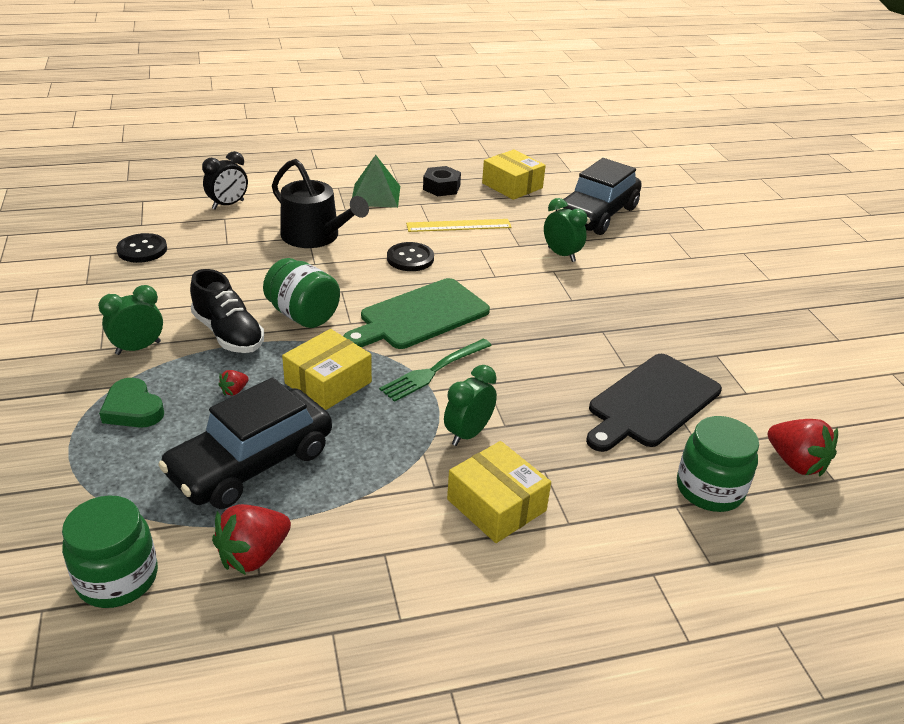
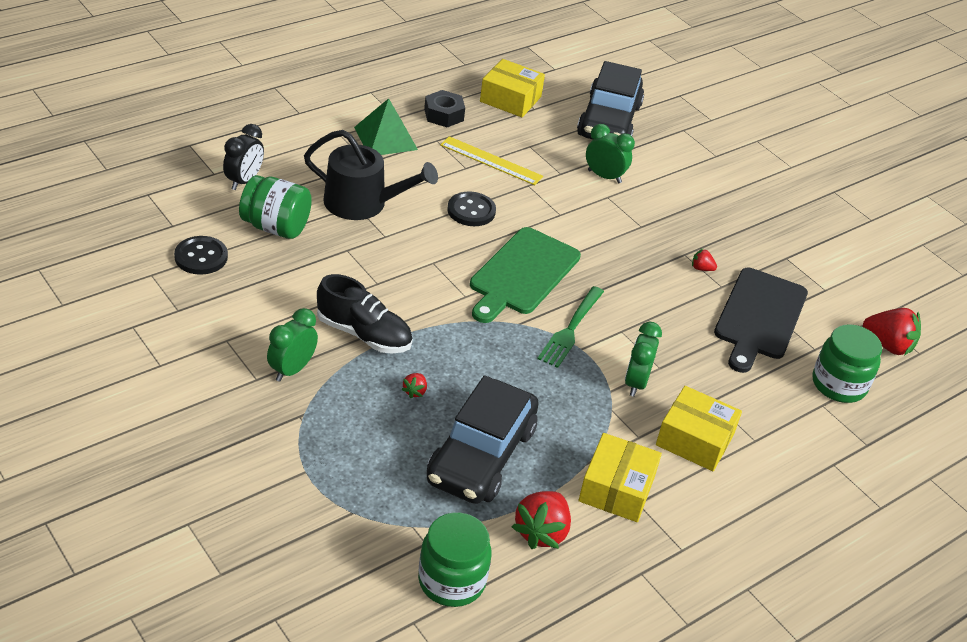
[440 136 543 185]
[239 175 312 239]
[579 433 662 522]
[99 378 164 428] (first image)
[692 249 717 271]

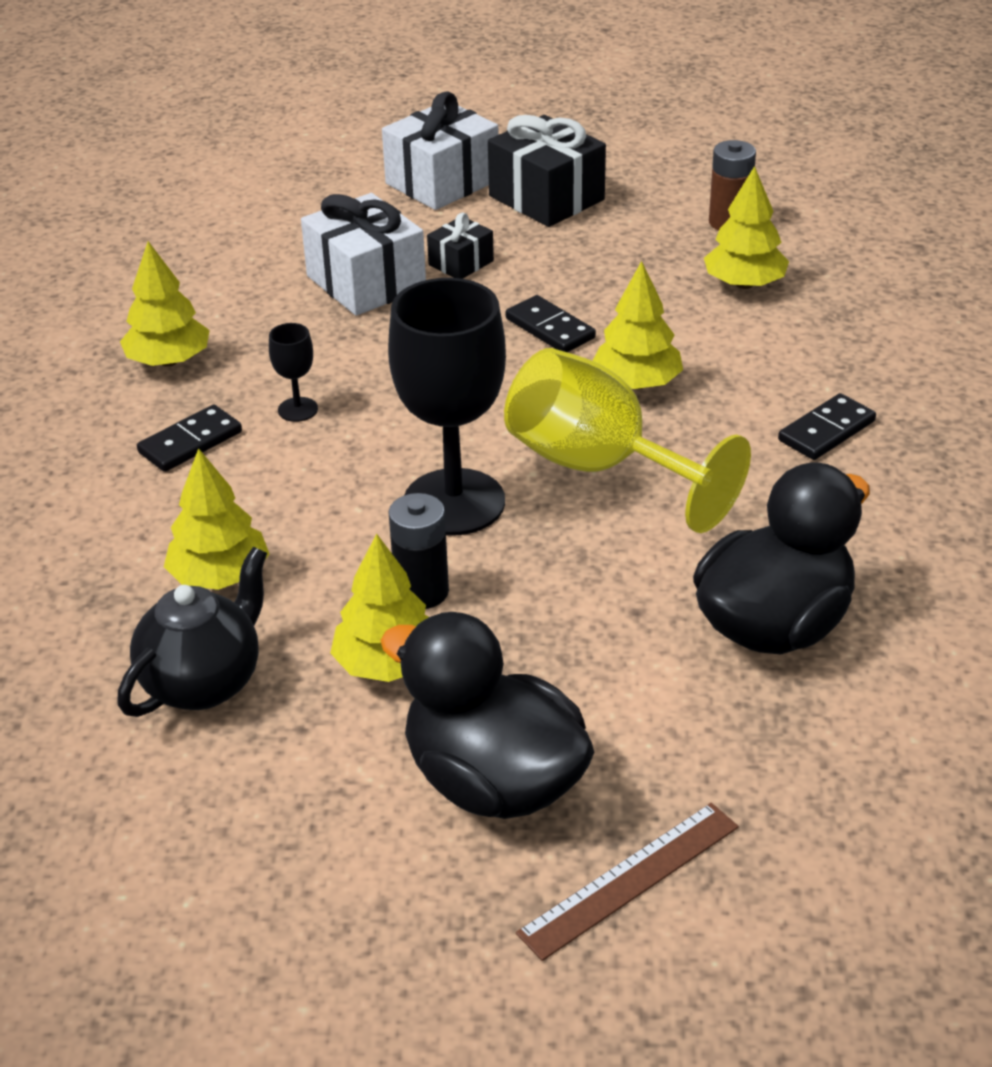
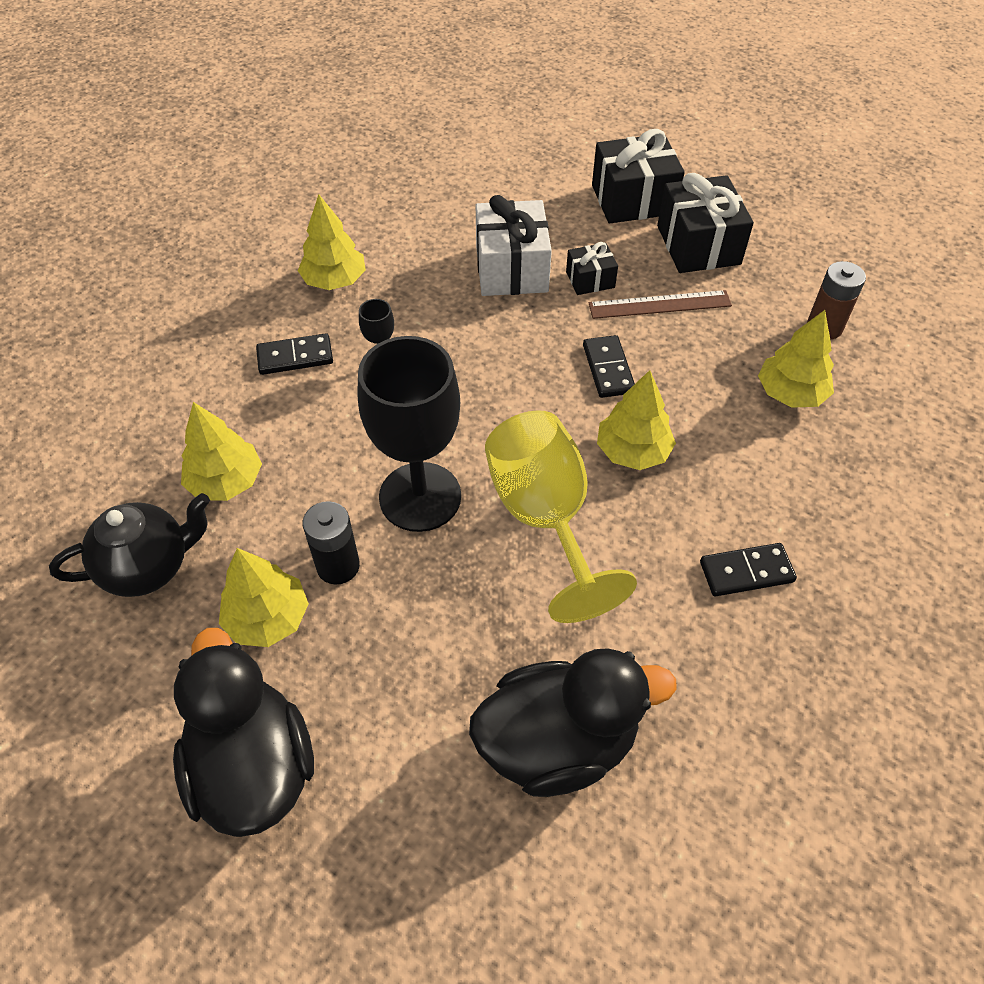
[592 129 685 224]
[589 290 732 319]

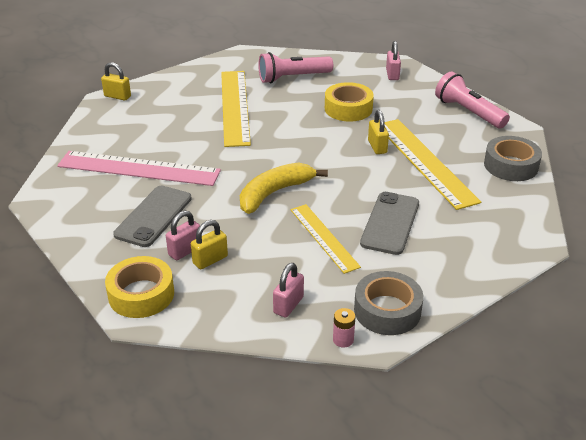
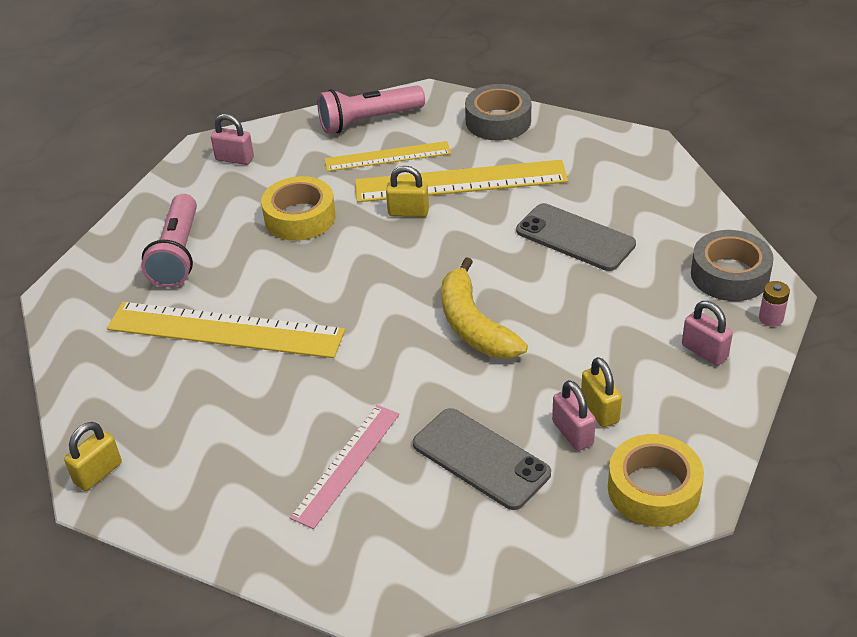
[290 405 400 529]
[325 141 451 172]

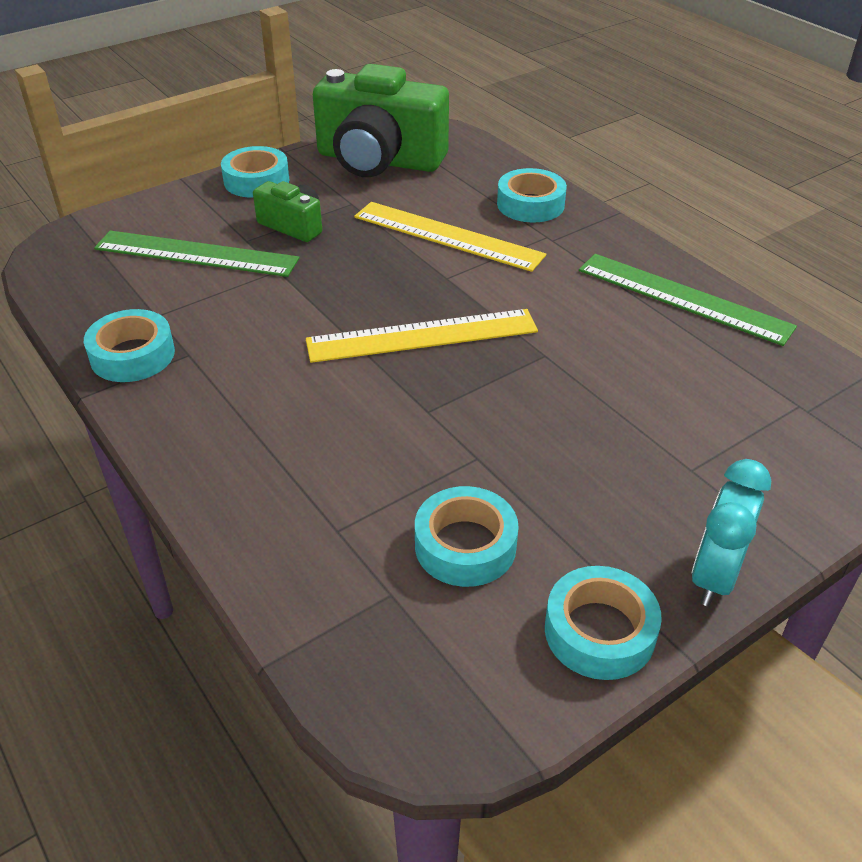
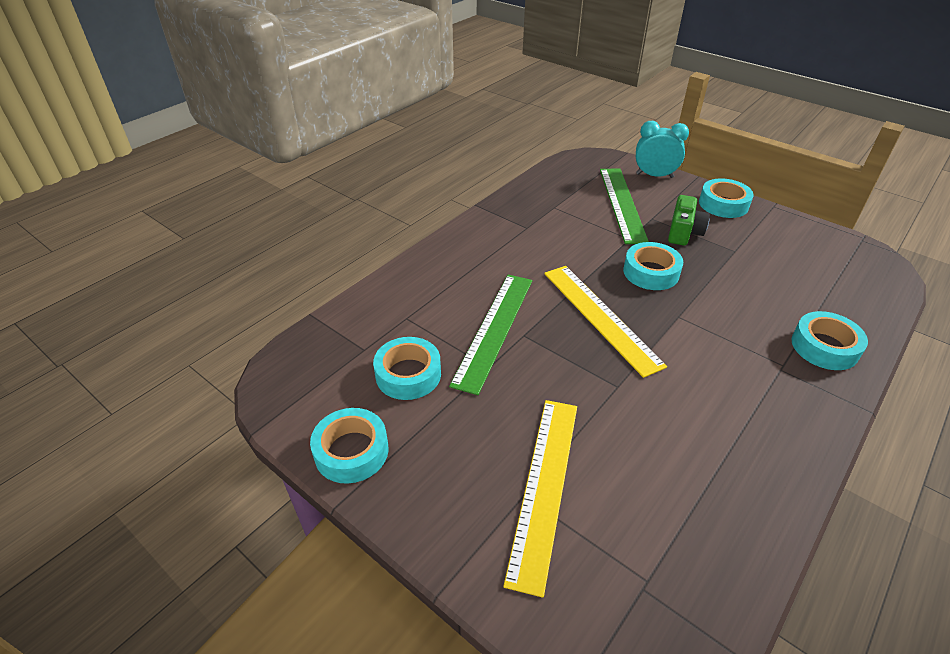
[313 64 449 177] (first image)
[503 400 577 598]
[449 275 532 395]
[623 242 683 290]
[636 121 689 178]

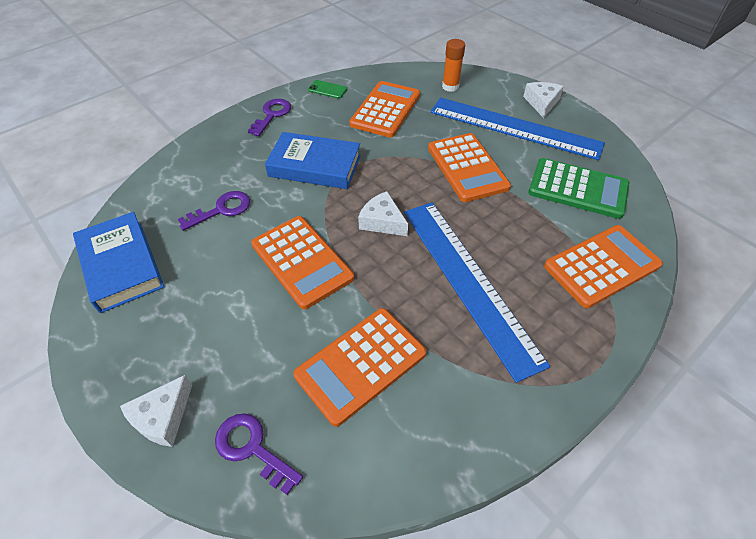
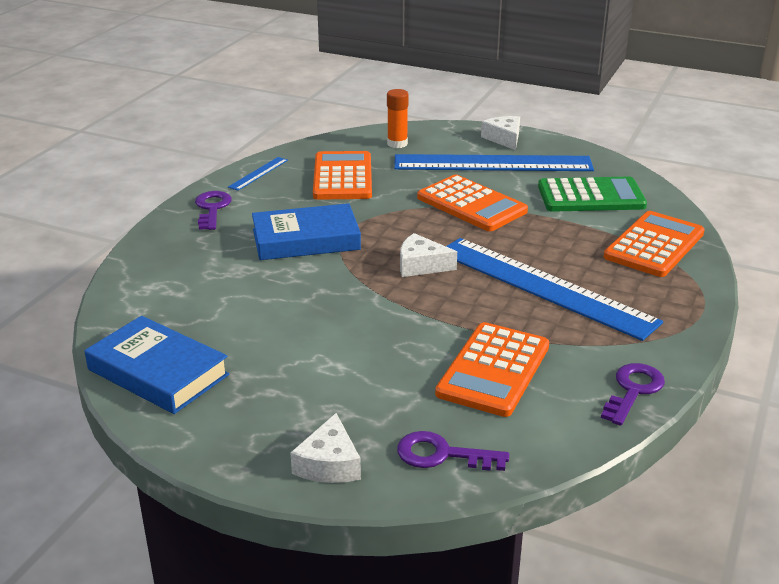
[228 157 288 191]
[601 363 665 426]
[251 216 354 309] (first image)

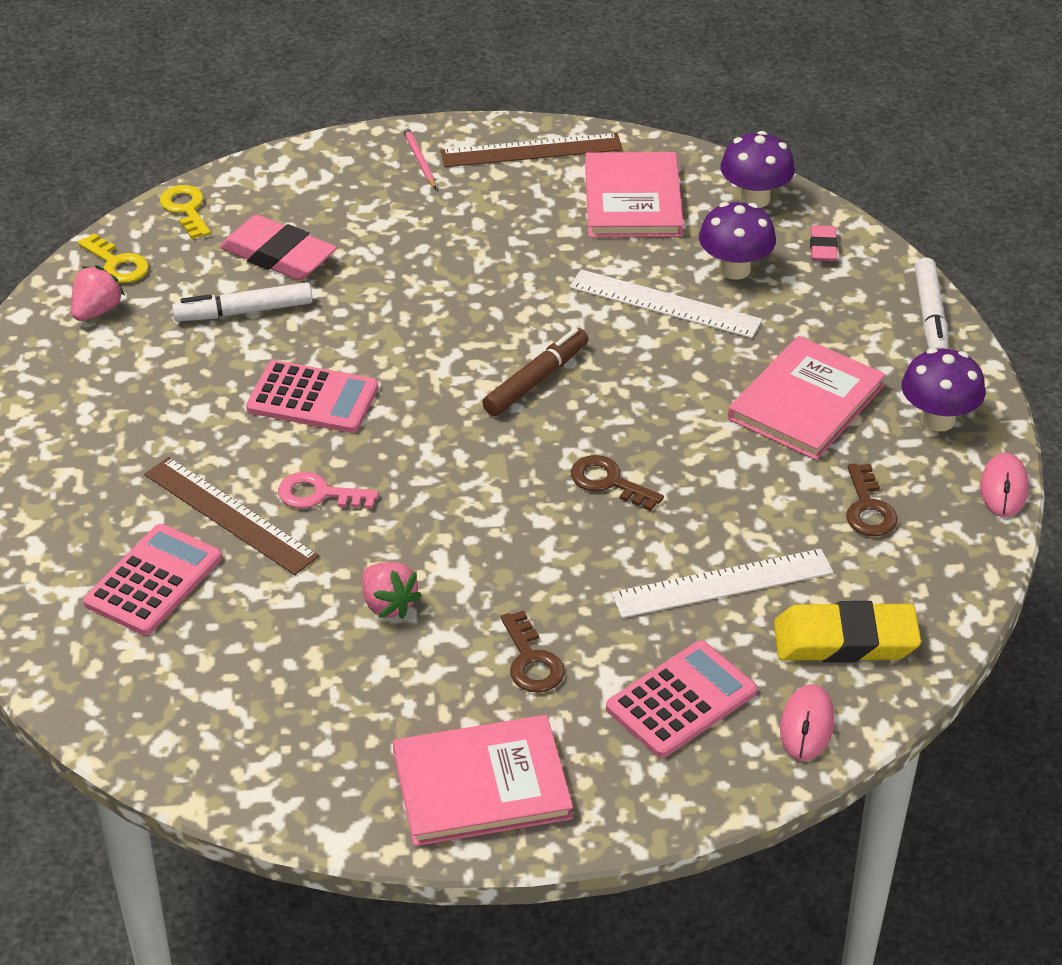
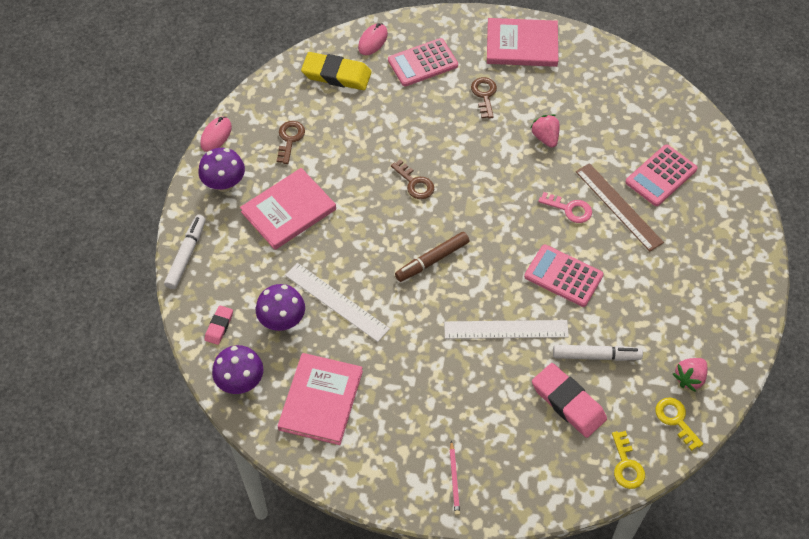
[441 133 623 167] (first image)
[444 320 569 339]

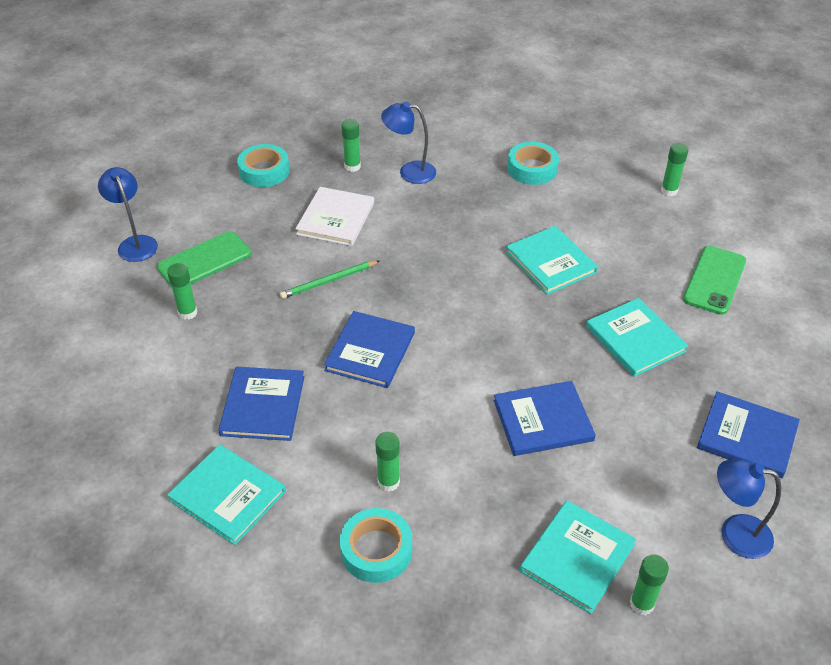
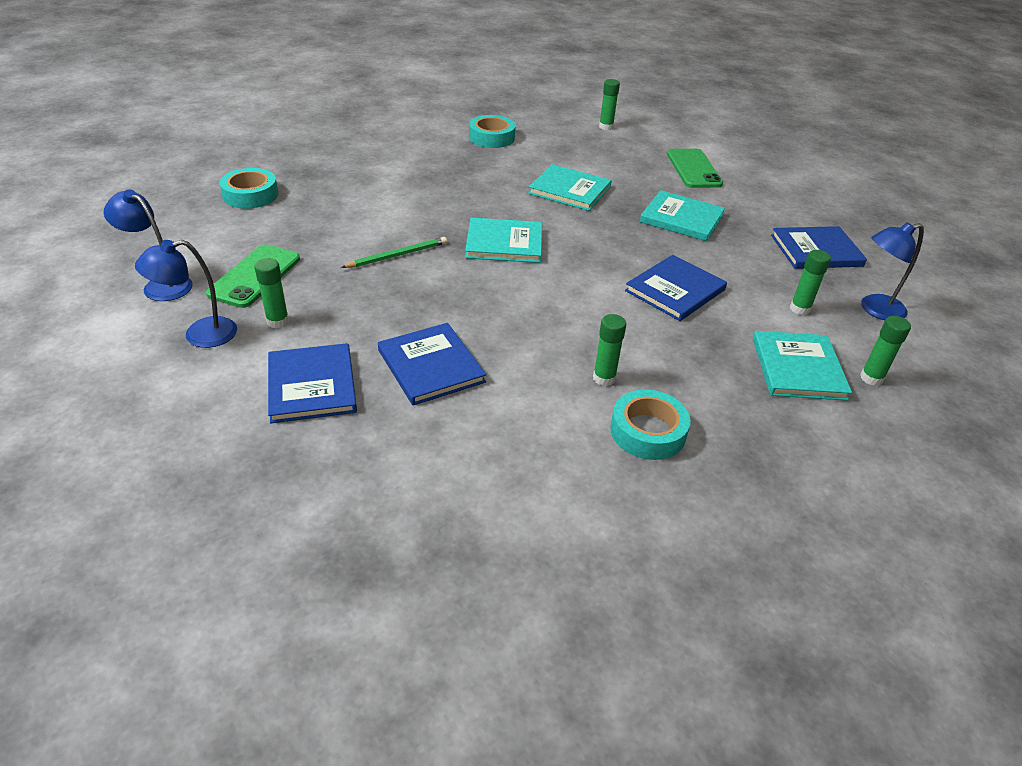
[135 240 237 348]
[790 250 831 315]
[295 187 374 246] (first image)
[341 237 447 268]
[268 343 357 423]
[465 218 542 263]

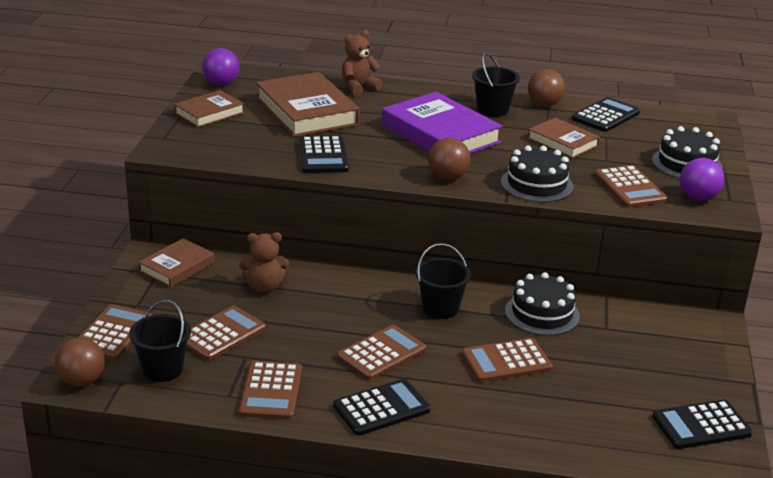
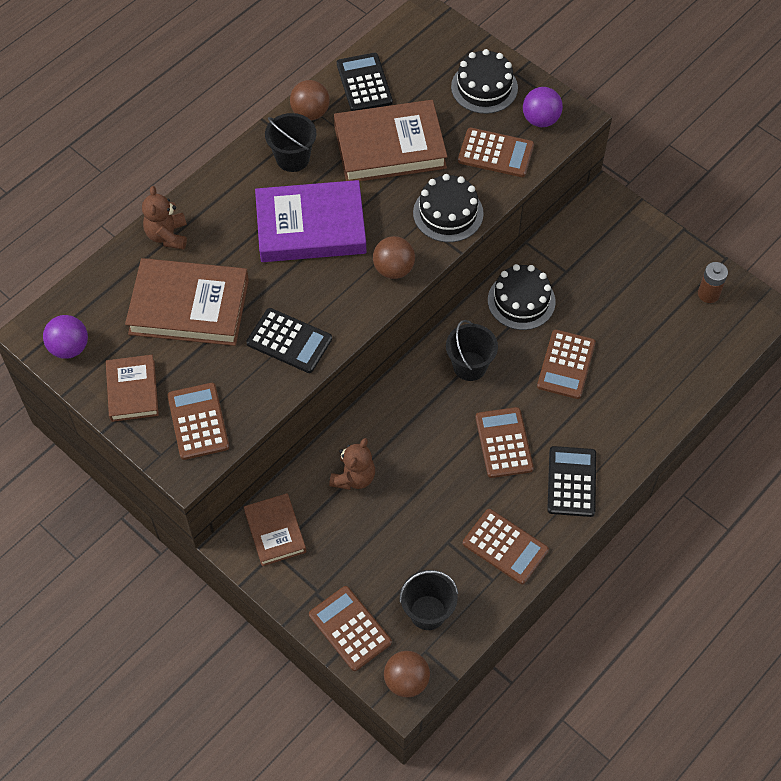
[334 100 448 182]
[167 383 229 460]
[698 262 728 303]

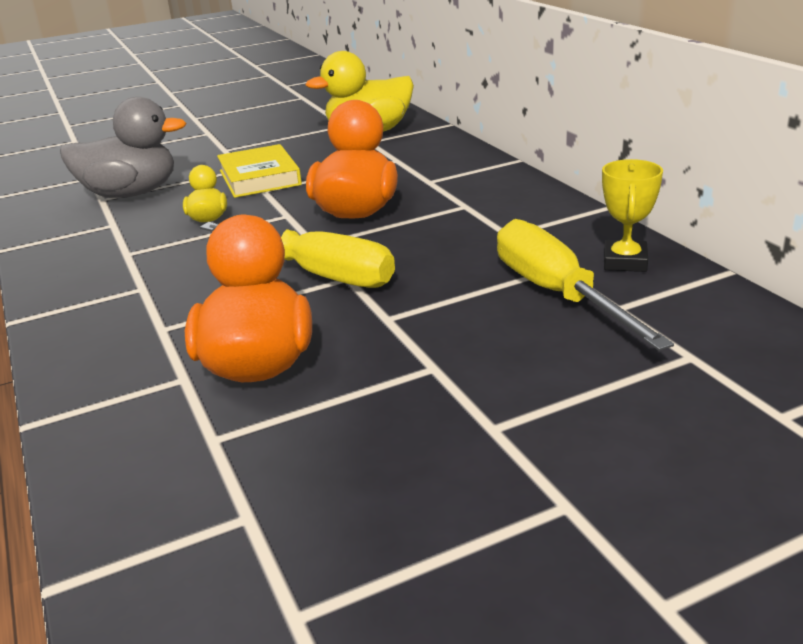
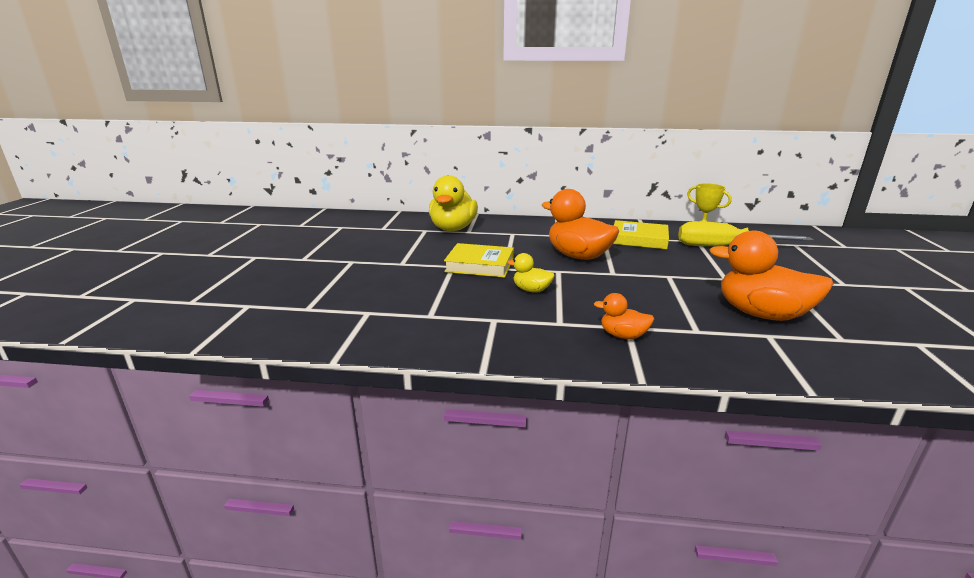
[60 97 186 198] (first image)
[200 222 395 288] (first image)
[613 220 669 249]
[594 293 654 339]

